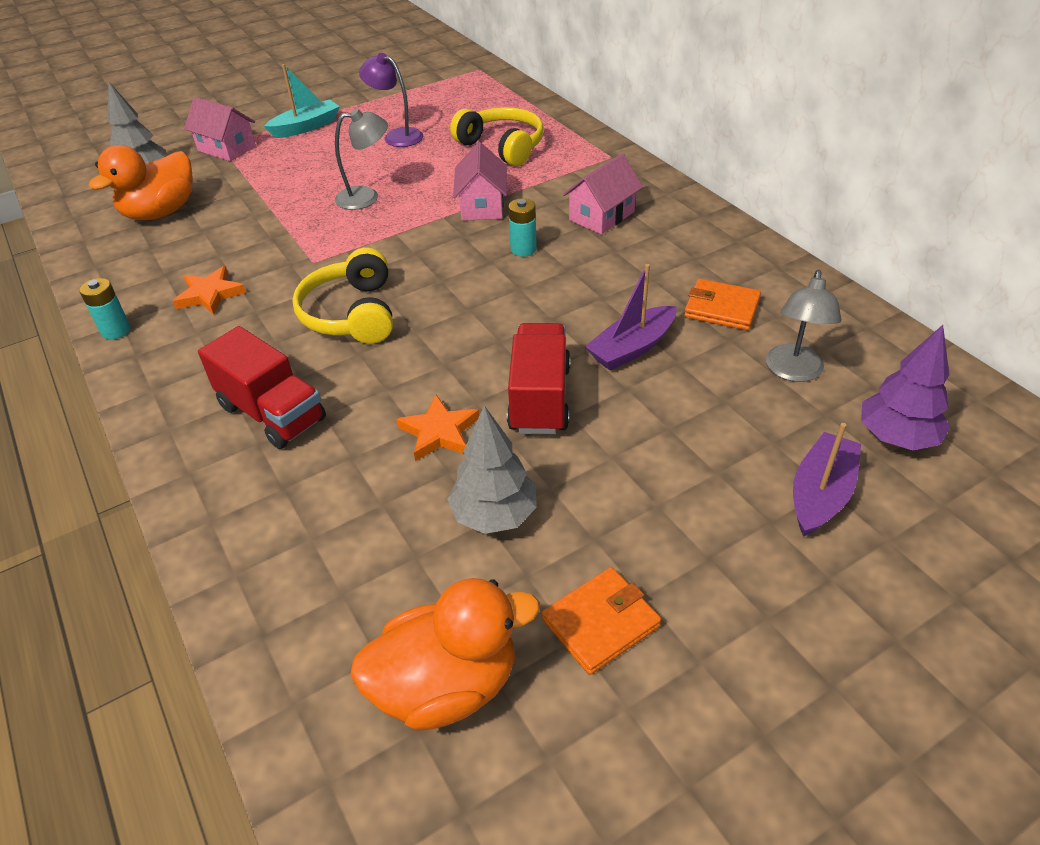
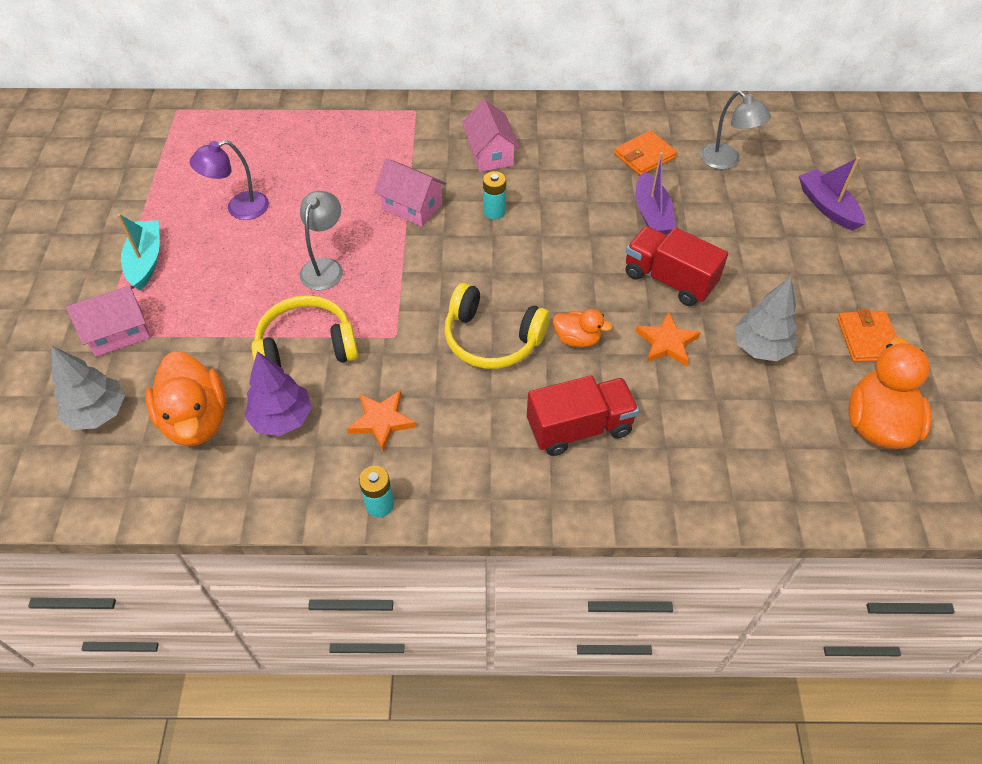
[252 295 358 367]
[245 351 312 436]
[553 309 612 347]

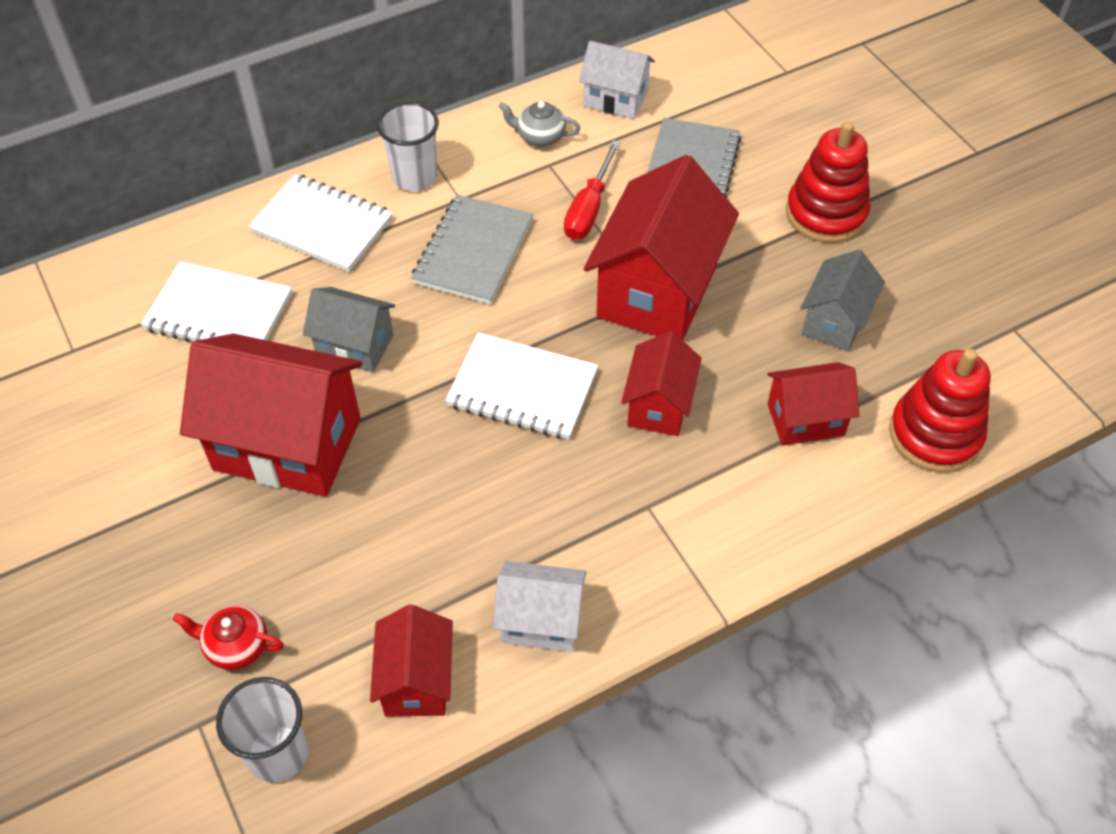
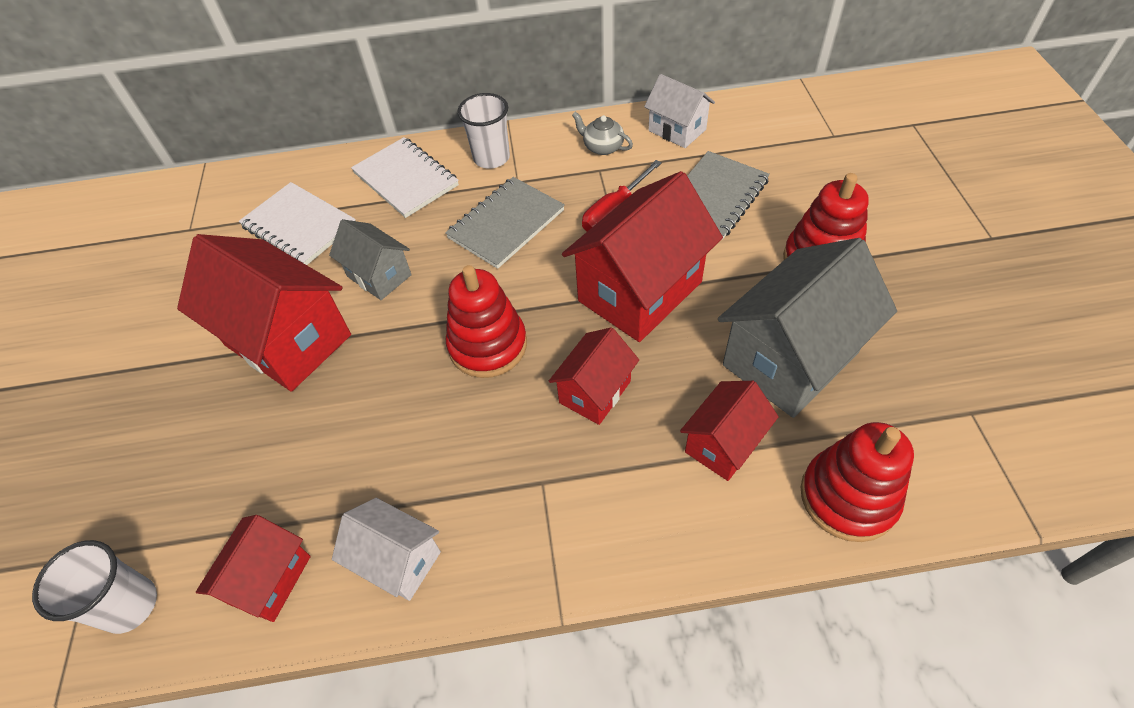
[718 238 897 418]
[446 265 527 378]
[680 381 779 481]
[173 605 284 670] (first image)

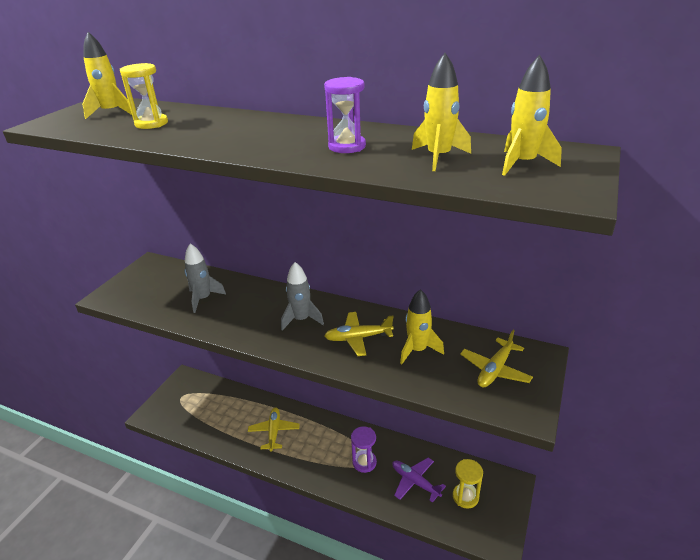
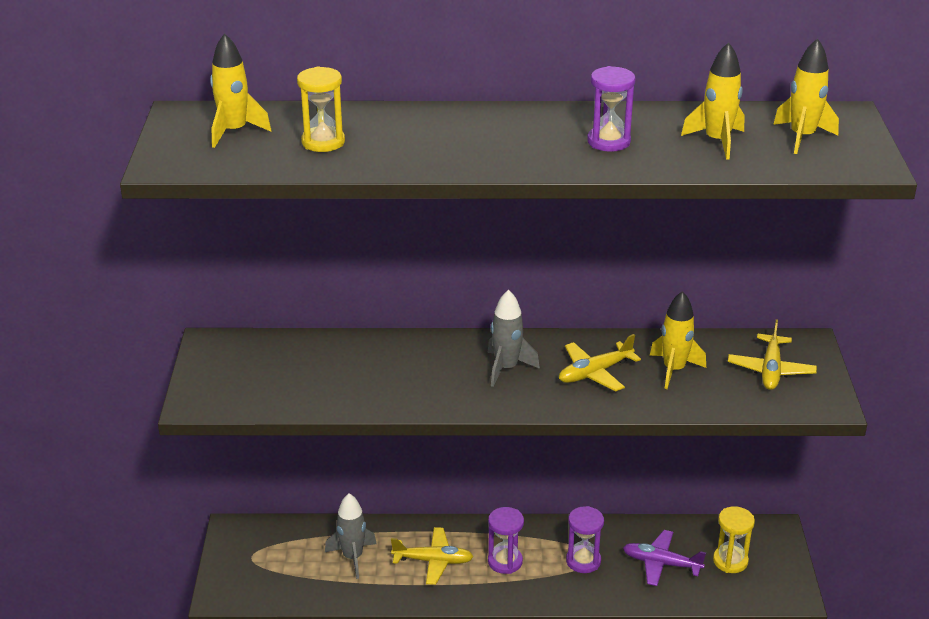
[325 493 377 579]
[391 527 474 585]
[488 507 524 574]

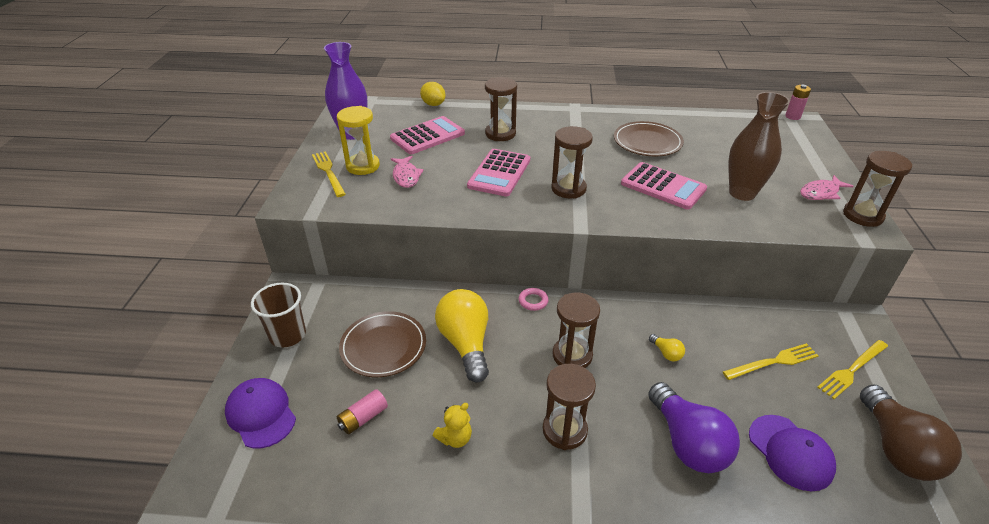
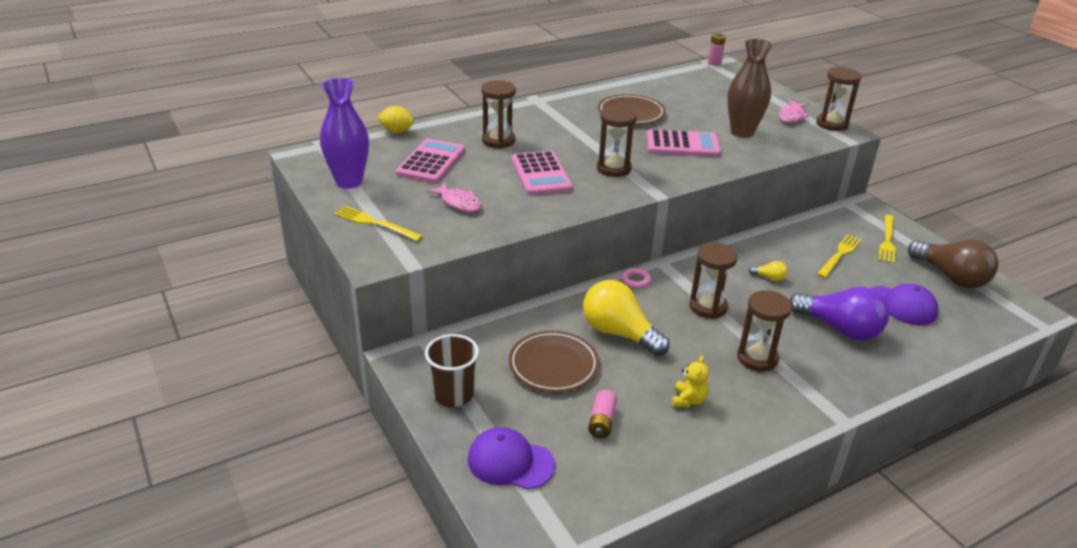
[337 106 380 175] (first image)

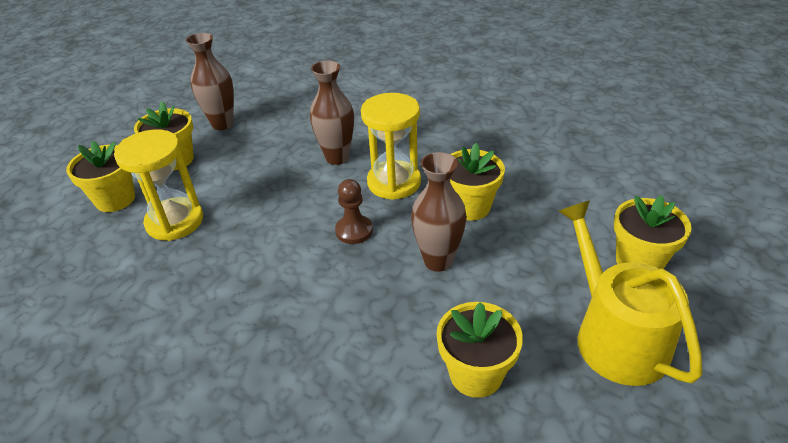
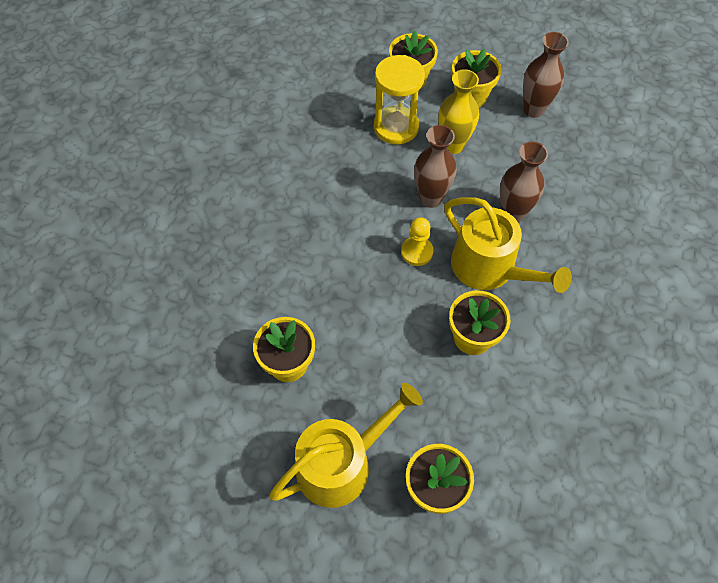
[444 197 572 293]
[414 125 457 208]
[401 217 434 266]
[438 69 479 154]

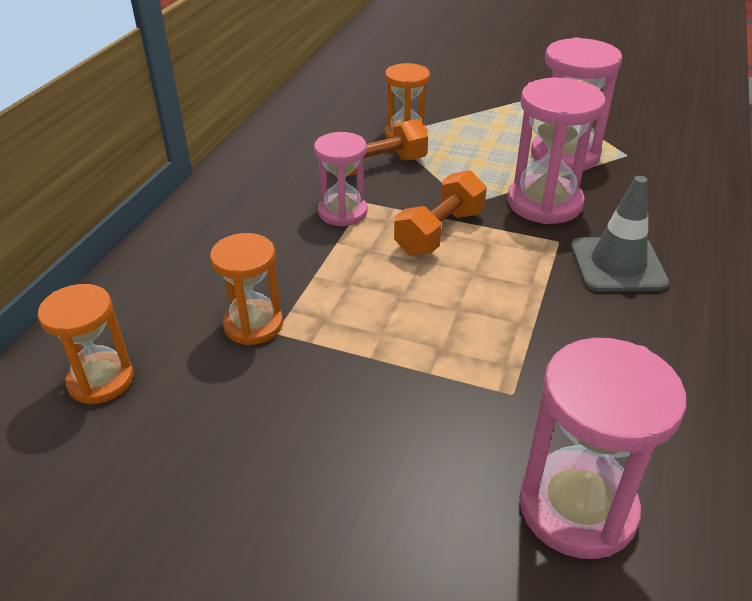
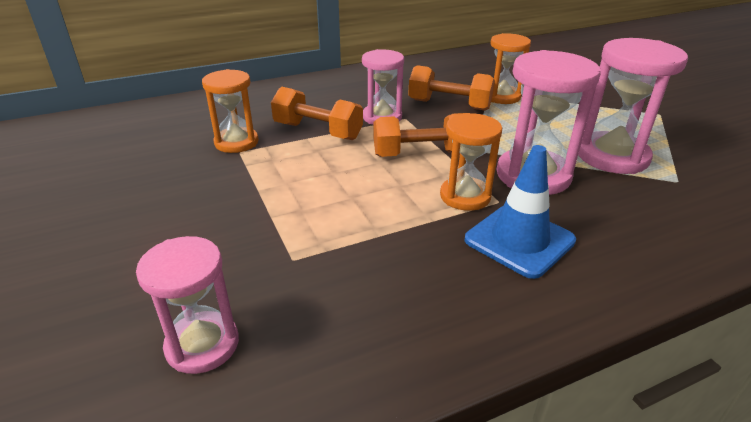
[465 145 576 279]
[440 113 502 211]
[136 236 239 374]
[271 87 363 140]

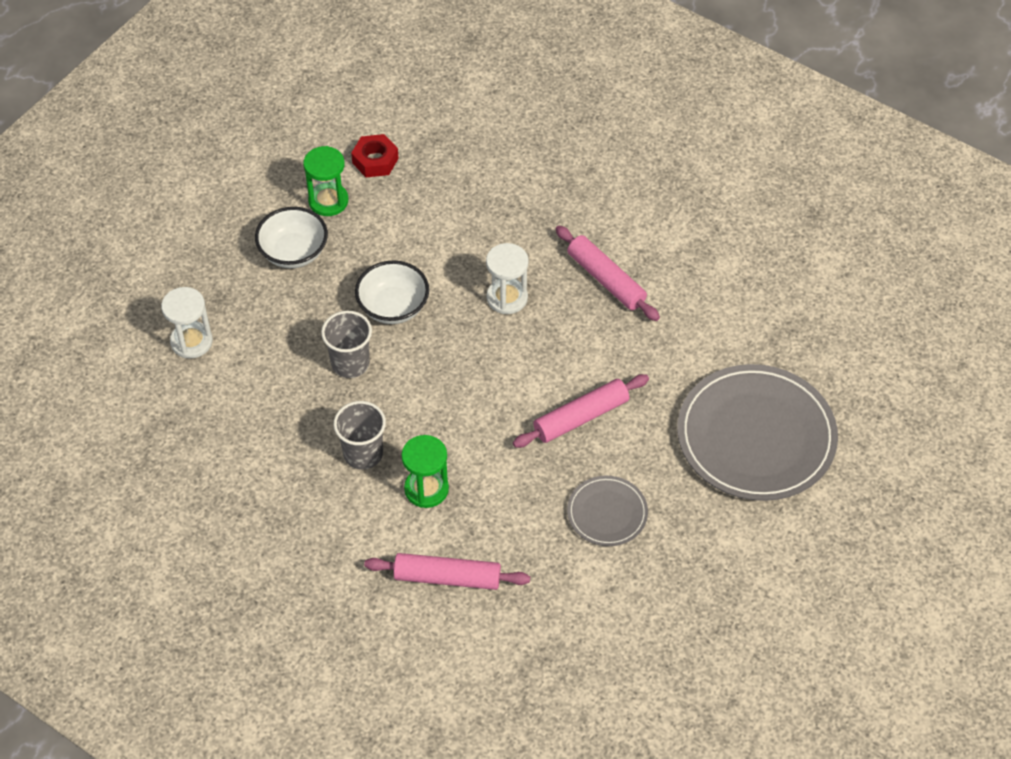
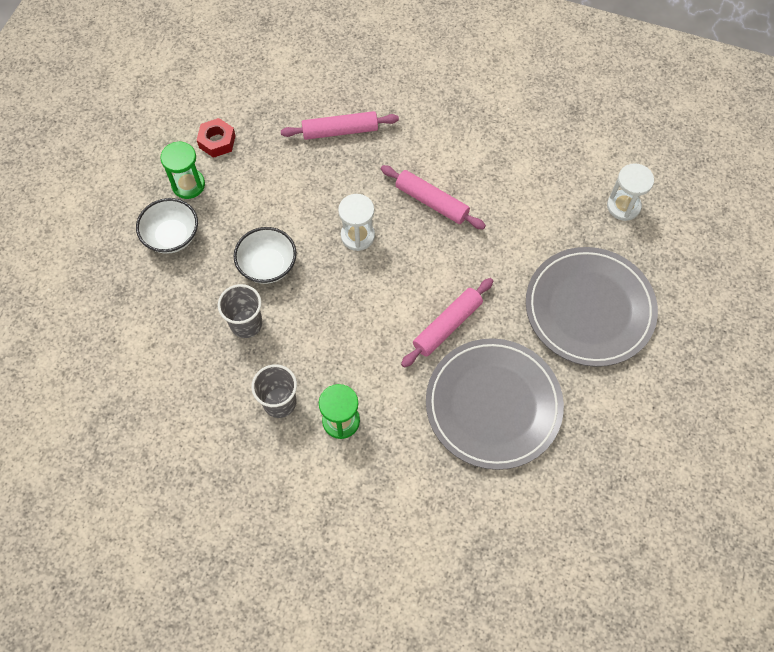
[607 163 654 221]
[426 338 564 470]
[281 111 399 140]

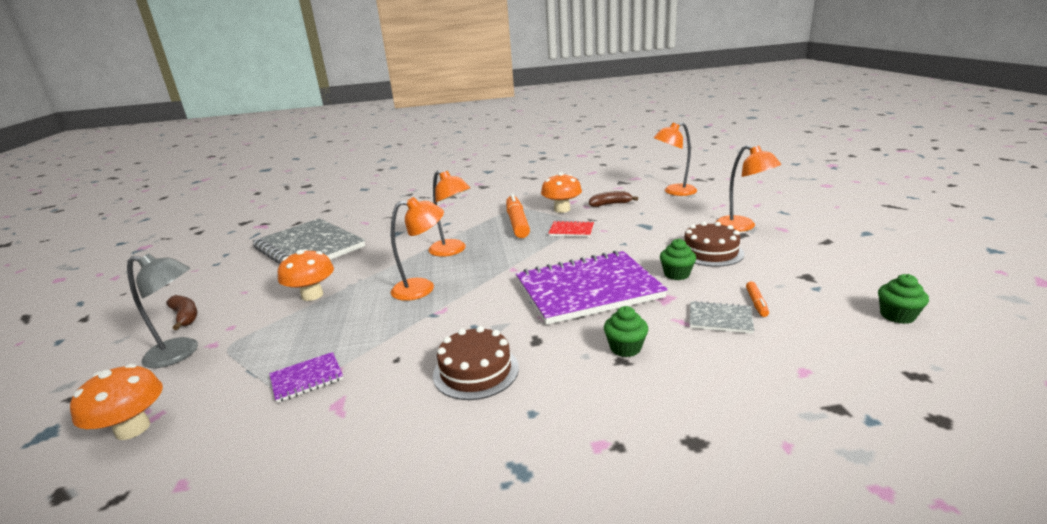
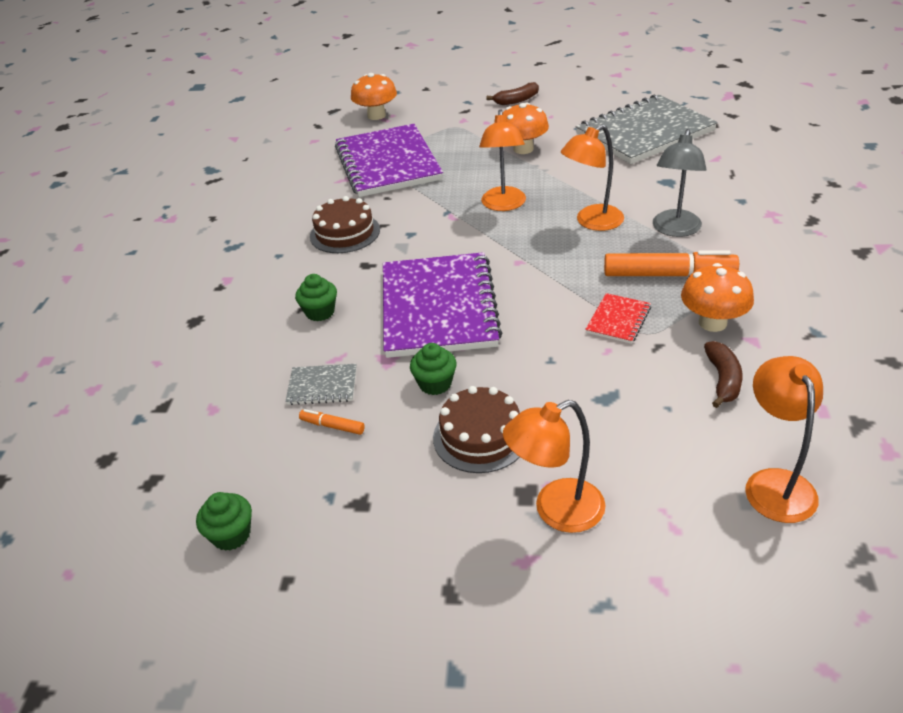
[653 129 707 237]
[285 364 357 405]
[335 124 443 197]

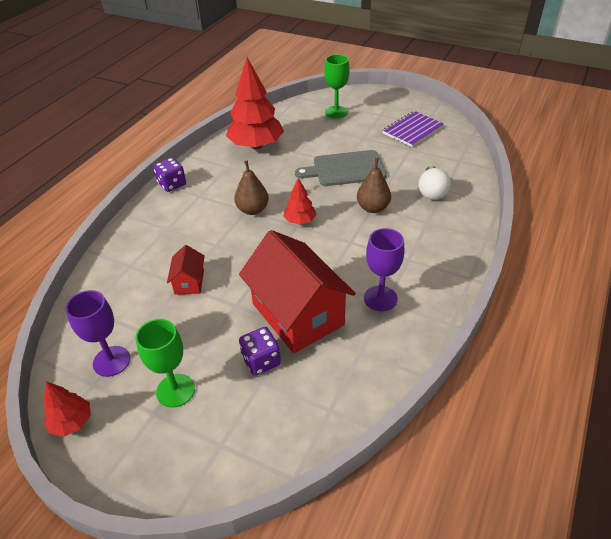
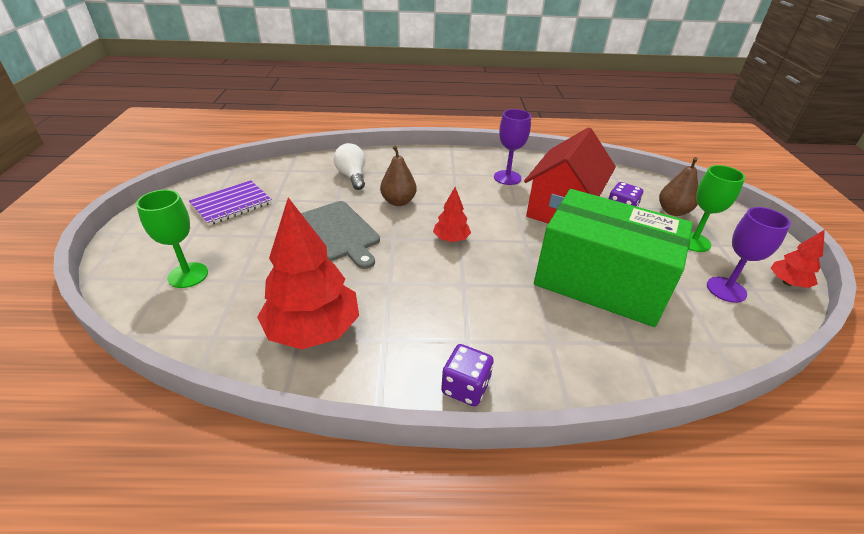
[189 180 272 226]
[659 157 698 216]
[333 143 365 190]
[534 189 693 327]

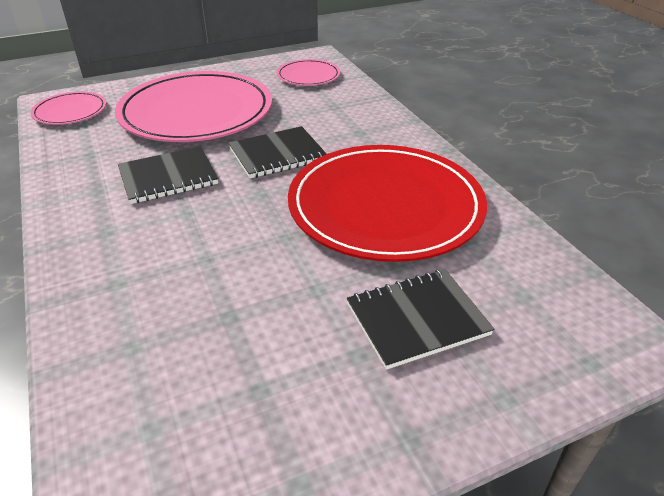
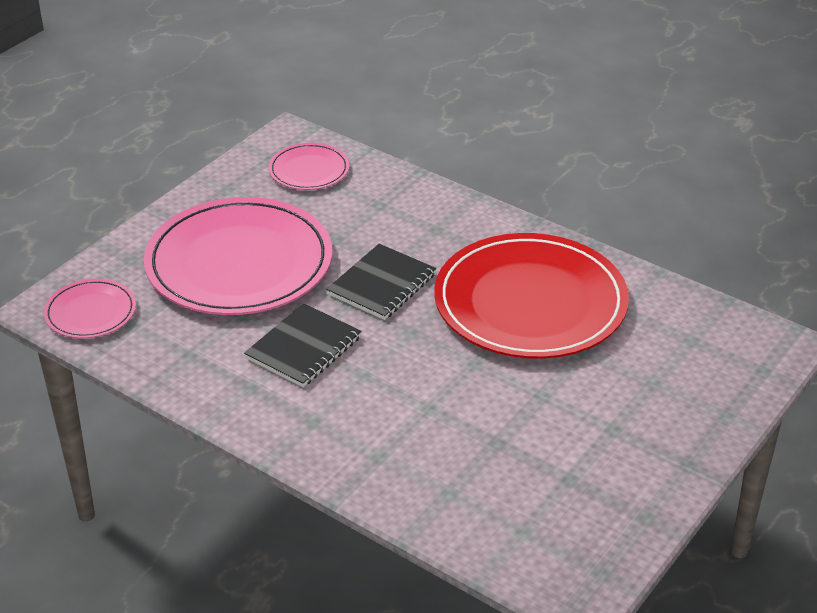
[347 269 494 370] (first image)

